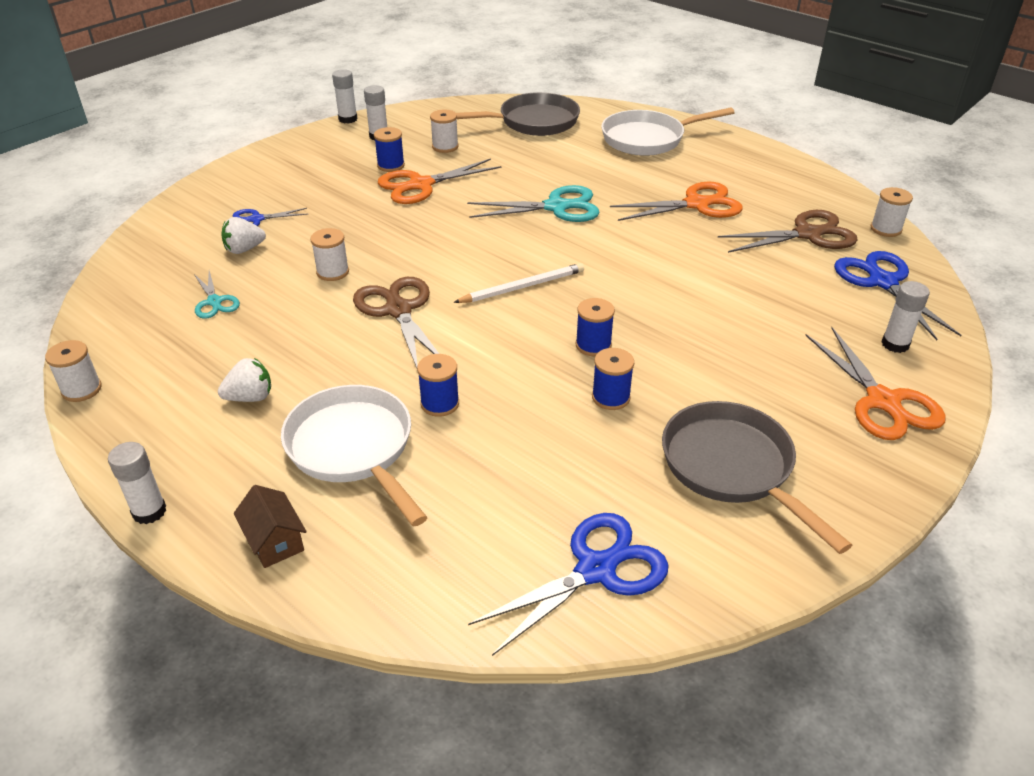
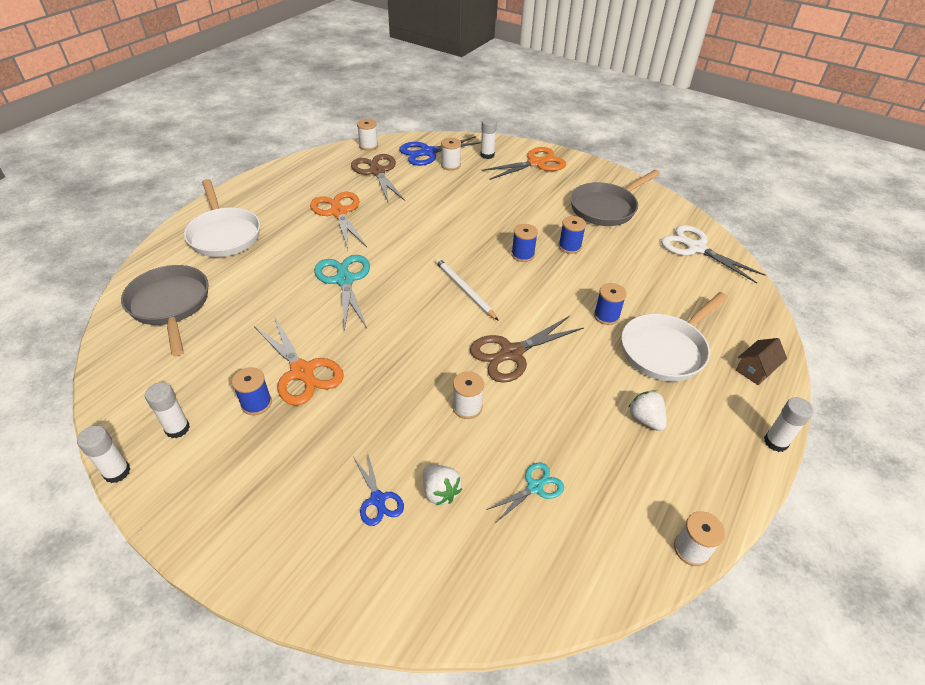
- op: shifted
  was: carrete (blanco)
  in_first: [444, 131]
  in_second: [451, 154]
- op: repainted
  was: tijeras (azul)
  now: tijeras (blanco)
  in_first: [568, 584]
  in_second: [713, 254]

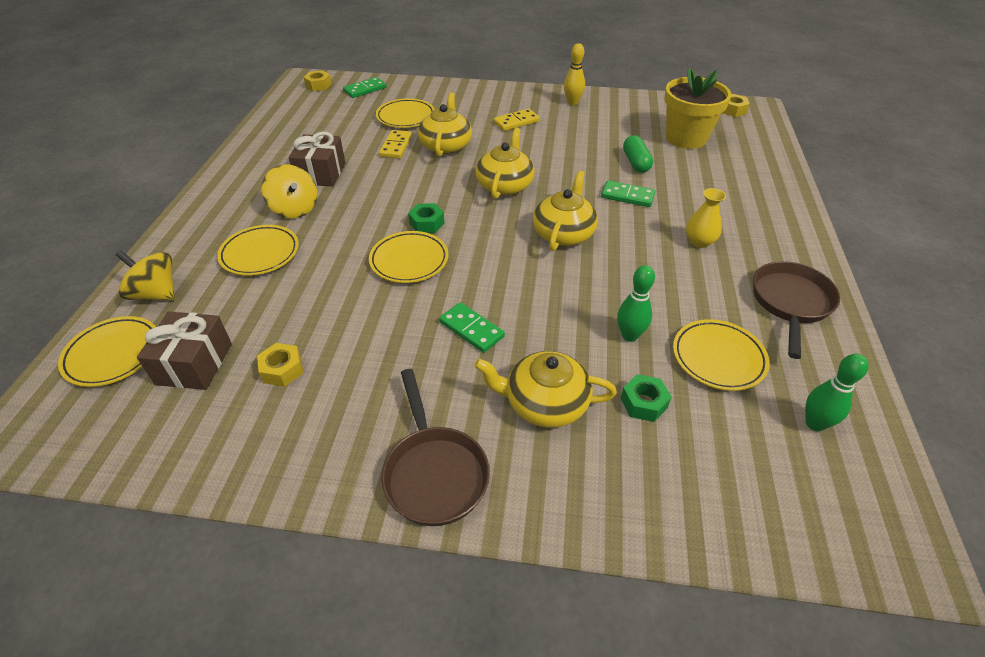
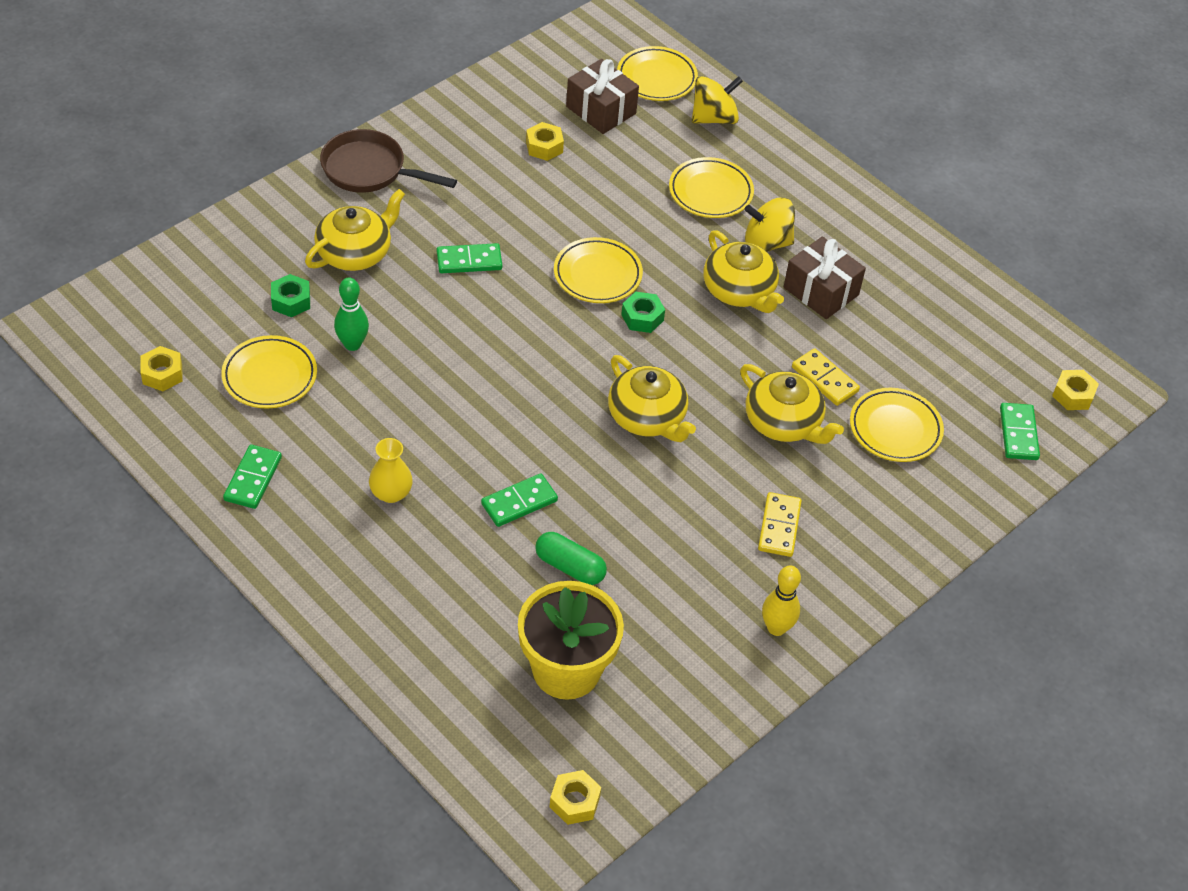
- op: shifted
  was: tetera (amarillo)
  in_first: [565, 211]
  in_second: [743, 271]
- op: swapped
  was: sartén (marrón)
  now: ficha de dominó (verde)
  in_first: [796, 310]
  in_second: [252, 476]
- op: swapped
  was: bolo (verde)
  now: tuerca (amarillo)
  in_first: [837, 392]
  in_second: [161, 368]

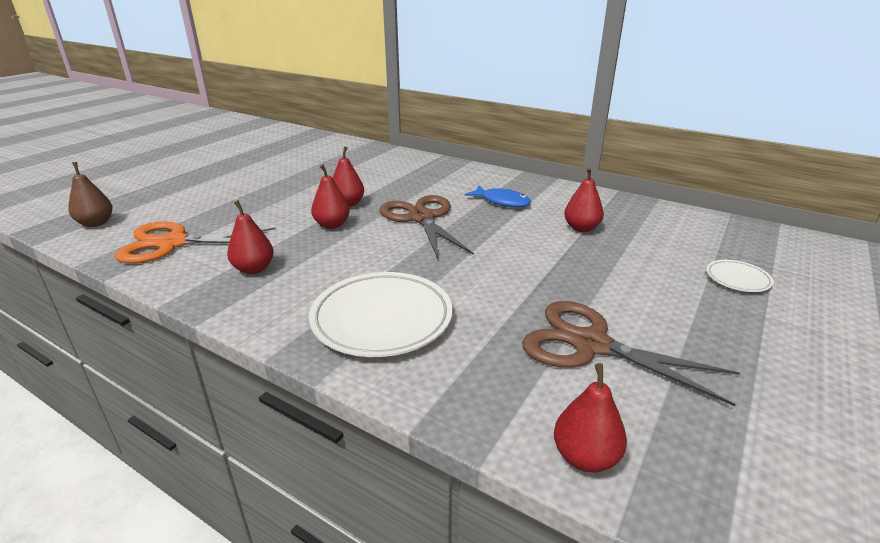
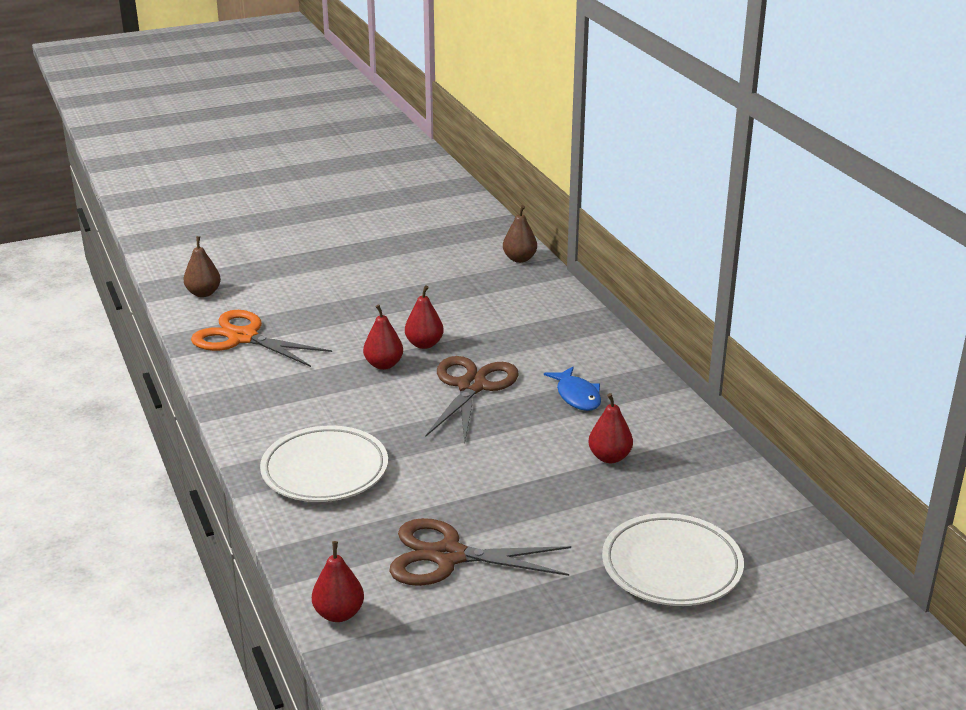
- op: gone
  was: pera (rojo)
  in_first: [250, 237]
- op: scaled
  was: plato (blanco)
  in_first: [740, 276]
  in_second: [673, 559]
  ratio: 2.08
- op: rotated
  was: tijeras (marrón)
  in_first: [631, 353]
  in_second: [480, 552]
  clockwise: -60
- op: new
  now: pera (marrón)
  in_second: [520, 234]

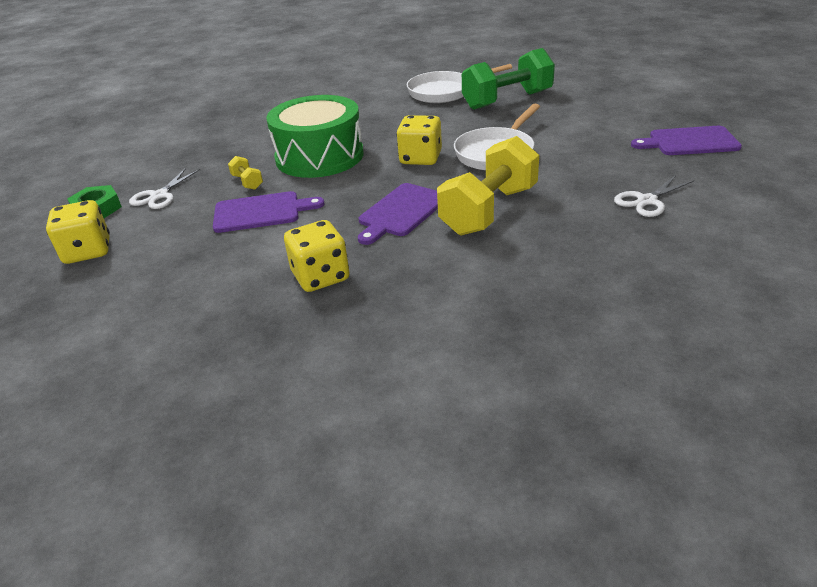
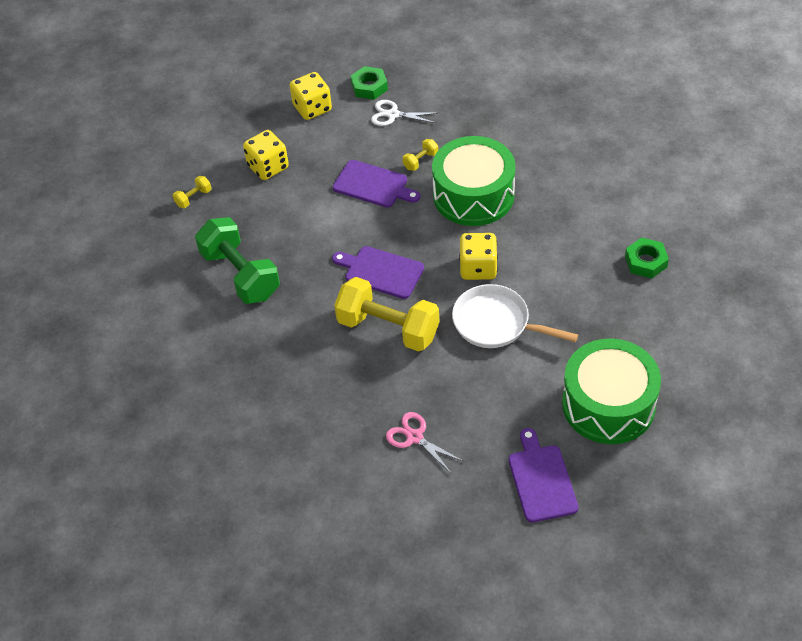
- op: shifted
  was: mancuerna (verde)
  in_first: [508, 79]
  in_second: [237, 260]
- op: swapped
  was: sartén (blanco)
  now: tuerca (verde)
  in_first: [459, 83]
  in_second: [647, 257]
- op: repainted
  was: tijeras (blanco)
  now: tijeras (rosa)
  in_first: [654, 196]
  in_second: [424, 442]
- op: rotated
  was: tabla de cortar (morado)
  in_first: [269, 212]
  in_second: [376, 184]
  clockwise: -45
- op: shifted
  was: dado (amarillo)
  in_first: [317, 256]
  in_second: [266, 155]
- op: new
  now: mancuerna (amarillo)
  in_second: [192, 192]
- op: new
  now: tambor (verde)
  in_second: [611, 391]

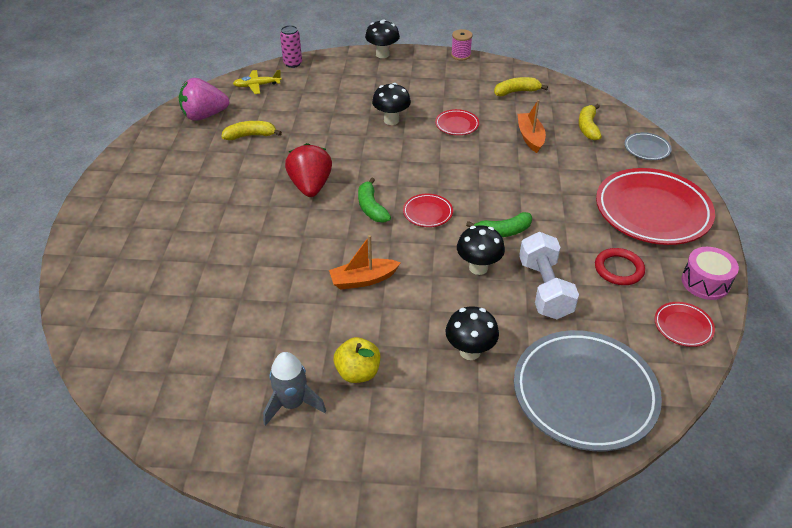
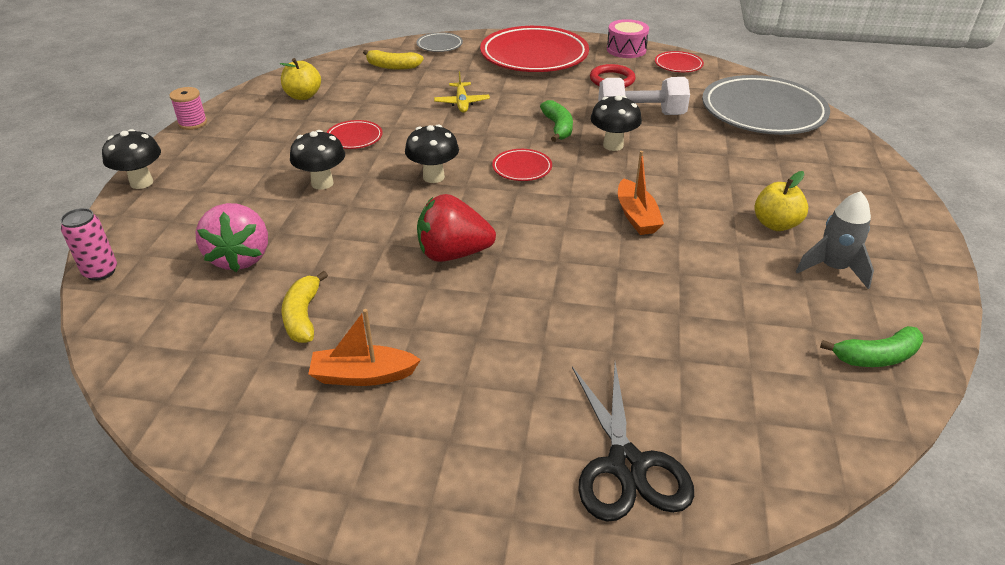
- op: shifted
  was: avión (amarillo)
  in_first: [257, 82]
  in_second: [462, 92]
- op: swapped
  was: plátano (amarillo)
  now: manzana (amarillo)
  in_first: [521, 86]
  in_second: [300, 79]
- op: shifted
  was: fresa (rosa)
  in_first: [204, 99]
  in_second: [231, 237]
- op: shifted
  was: barco (naranja)
  in_first: [531, 126]
  in_second: [364, 347]
- op: shifted
  was: plátano (verde)
  in_first: [374, 200]
  in_second: [871, 346]
- op: shifted
  was: seta (negro)
  in_first: [472, 333]
  in_second: [432, 153]
- op: new
  now: tijeras (negro)
  in_second: [633, 442]

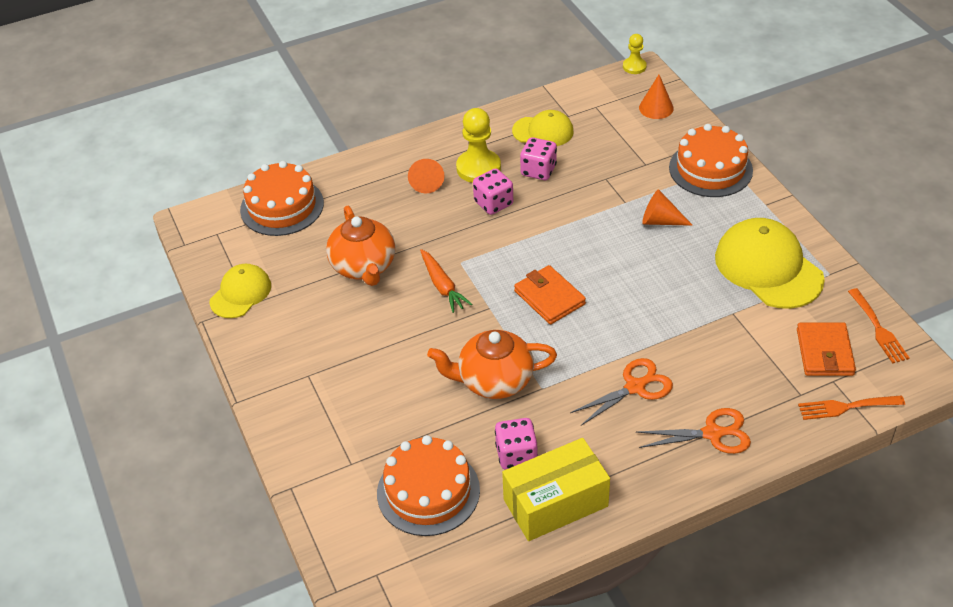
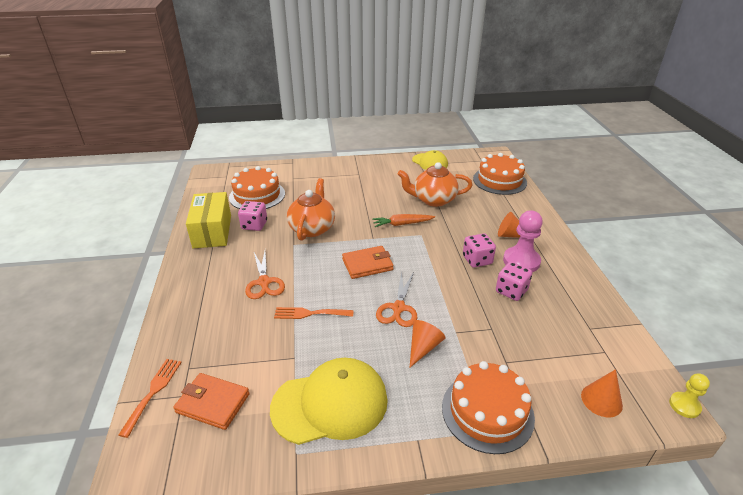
- op: repainted
  was: peón (amarillo)
  now: peón (rosa)
  in_first: [478, 145]
  in_second: [523, 241]
- op: gone
  was: gorra (amarillo)
  in_first: [543, 128]
- op: shifted
  was: tenedor (naranja)
  in_first: [879, 326]
  in_second: [314, 313]
- op: shifted
  was: tijeras (naranja)
  in_first: [694, 431]
  in_second: [396, 299]

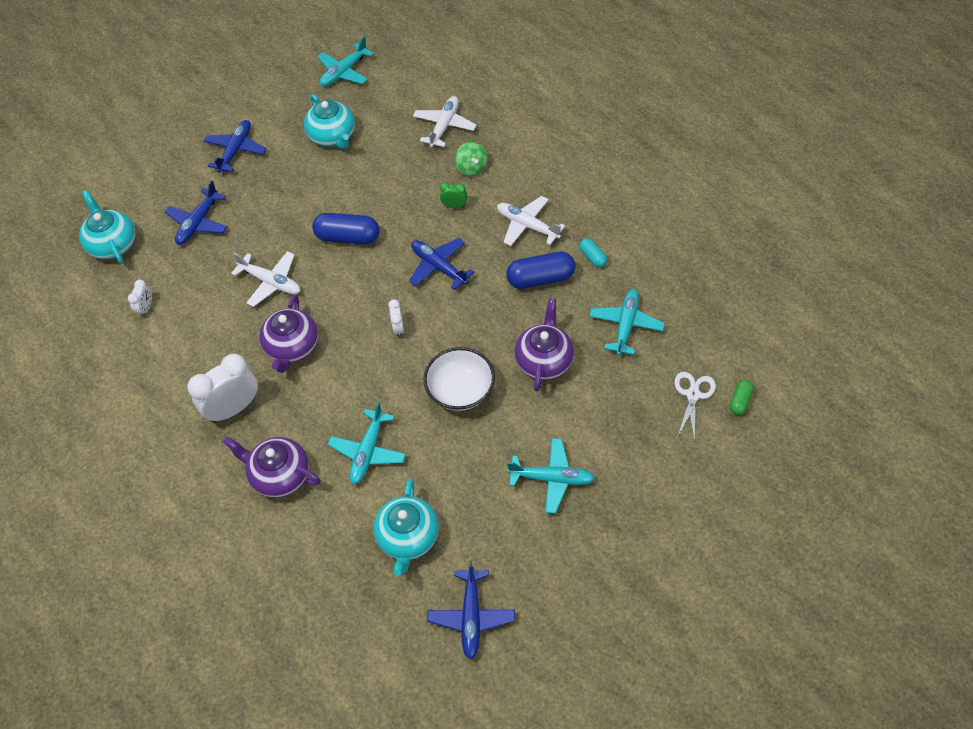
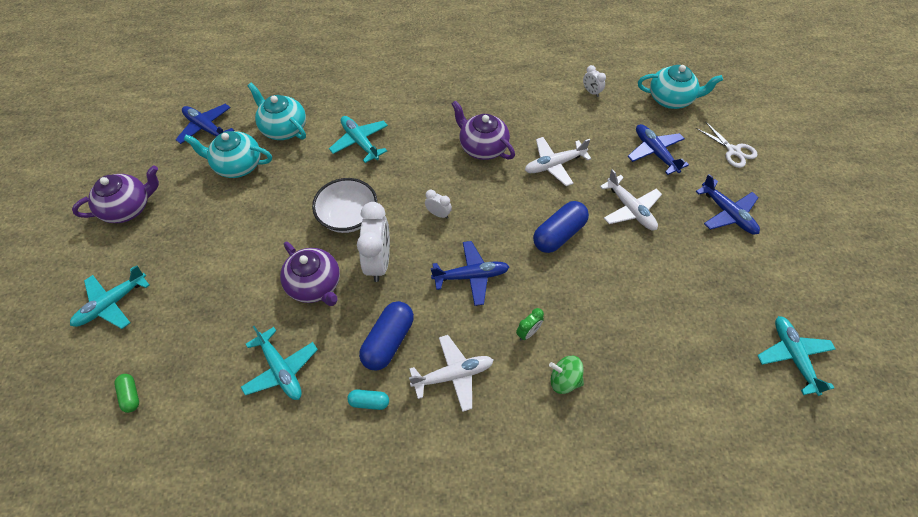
- op: shifted
  was: tetera (turquesa)
  in_first: [329, 121]
  in_second: [227, 154]
- op: shifted
  was: avión (blanco)
  in_first: [444, 121]
  in_second: [631, 199]
- op: shifted
  was: despertador (blanco)
  in_first: [222, 388]
  in_second: [373, 242]
- op: shifted
  was: tijeras (blanco)
  in_first: [695, 407]
  in_second: [727, 144]
- op: shifted
  was: tetera (morado)
  in_first: [272, 467]
  in_second: [115, 194]
- op: shifted
  was: avión (turquesa)
  in_first: [551, 476]
  in_second: [110, 297]

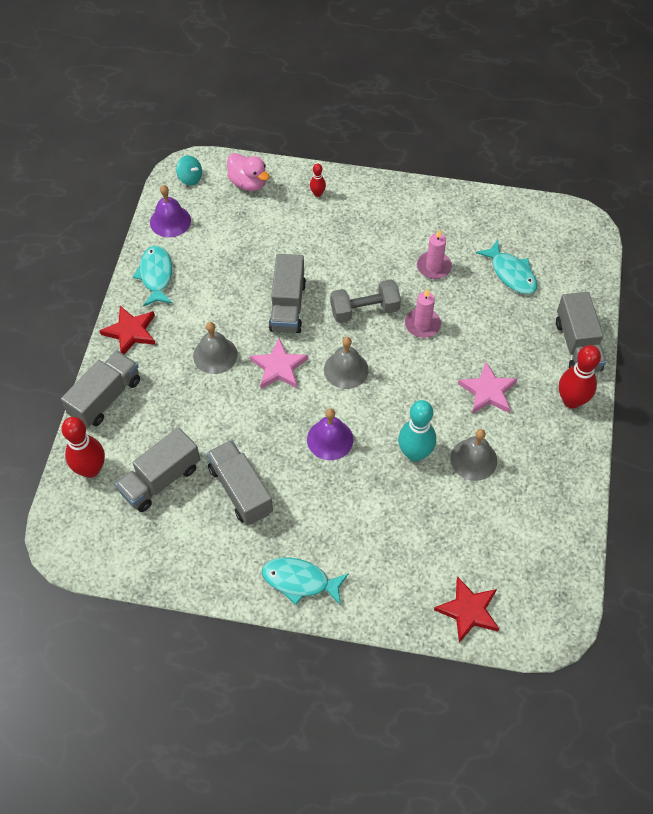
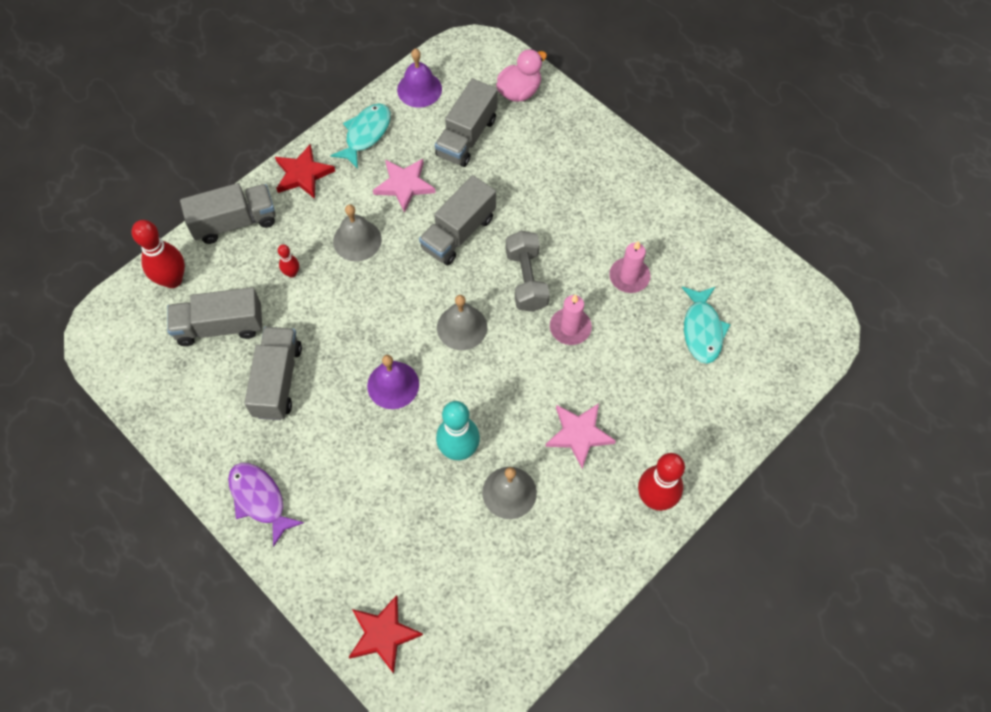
- op: rotated
  was: pato (rosa)
  in_first: [248, 172]
  in_second: [521, 75]
  clockwise: -120
- op: gone
  was: peonza (turquesa)
  in_first: [189, 170]
- op: shifted
  was: bolo (rojo)
  in_first: [318, 180]
  in_second: [288, 261]
- op: rotated
  was: mancuerna (gris)
  in_first: [365, 301]
  in_second: [528, 271]
  clockwise: 60
- op: shifted
  was: camión (gris)
  in_first: [581, 332]
  in_second: [466, 123]
- op: shifted
  was: estrella (rosa)
  in_first: [279, 364]
  in_second: [404, 186]
- op: repainted
  was: pez (turquesa)
  now: pez (morado)
  in_first: [305, 581]
  in_second: [266, 505]

